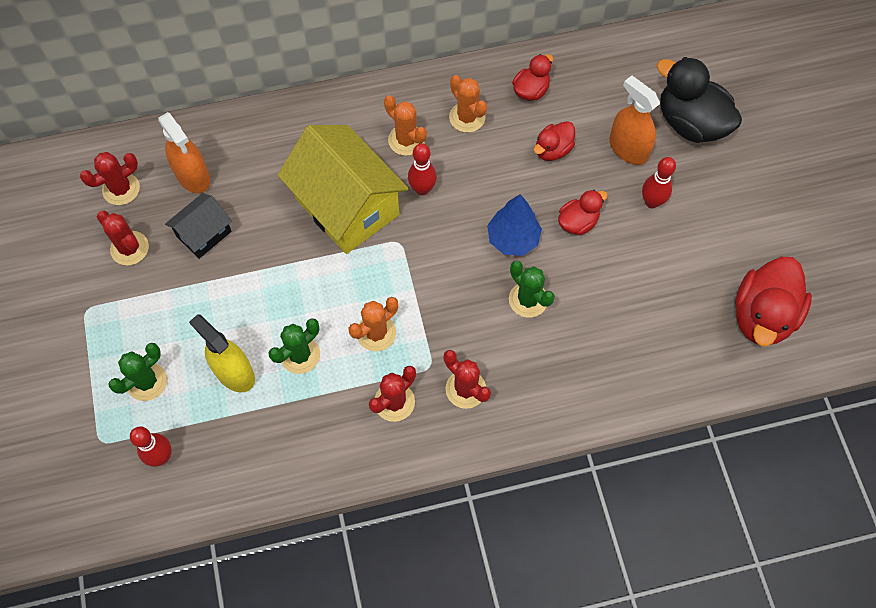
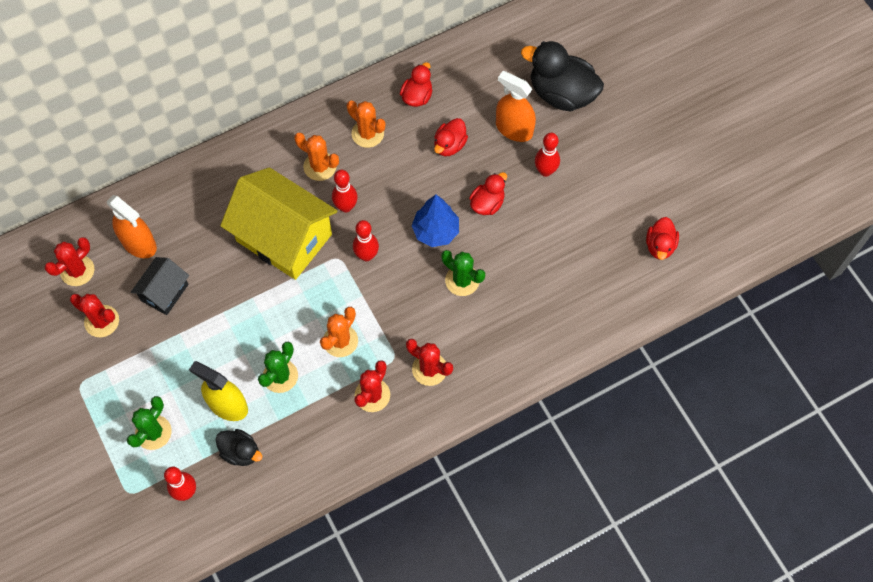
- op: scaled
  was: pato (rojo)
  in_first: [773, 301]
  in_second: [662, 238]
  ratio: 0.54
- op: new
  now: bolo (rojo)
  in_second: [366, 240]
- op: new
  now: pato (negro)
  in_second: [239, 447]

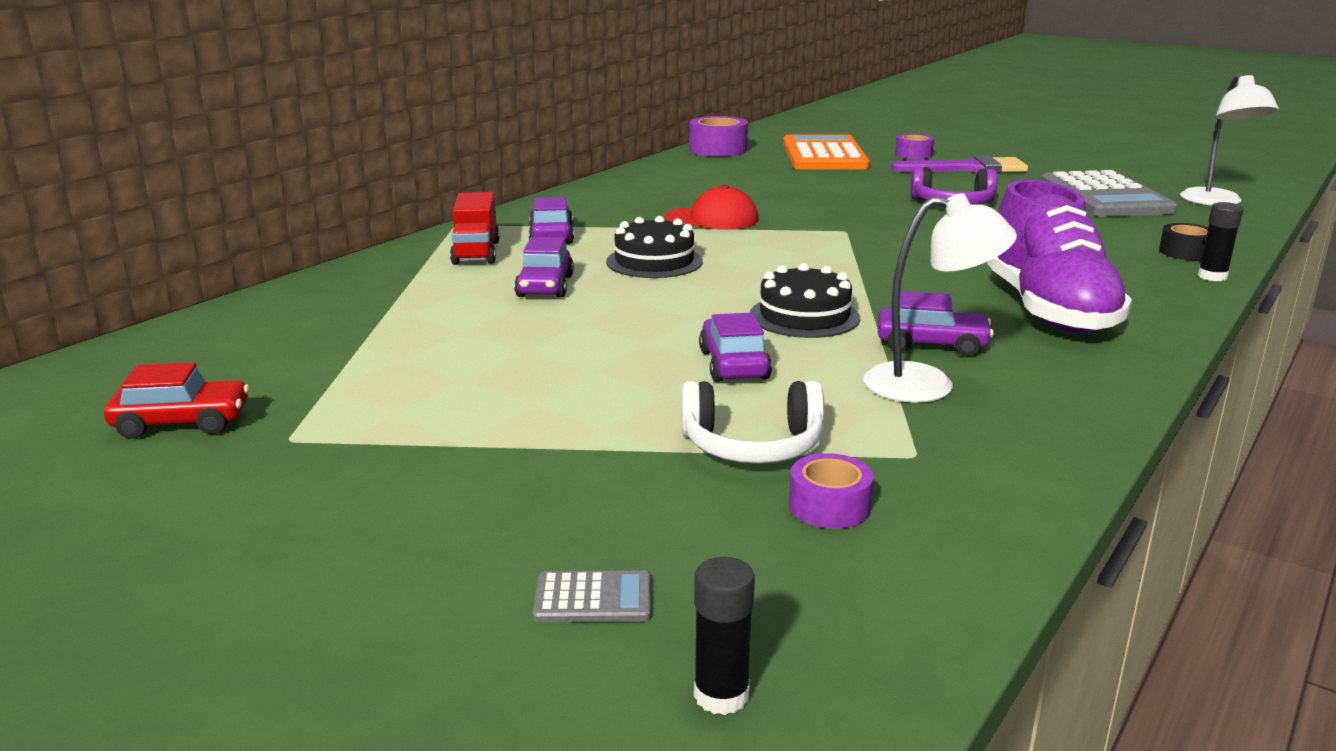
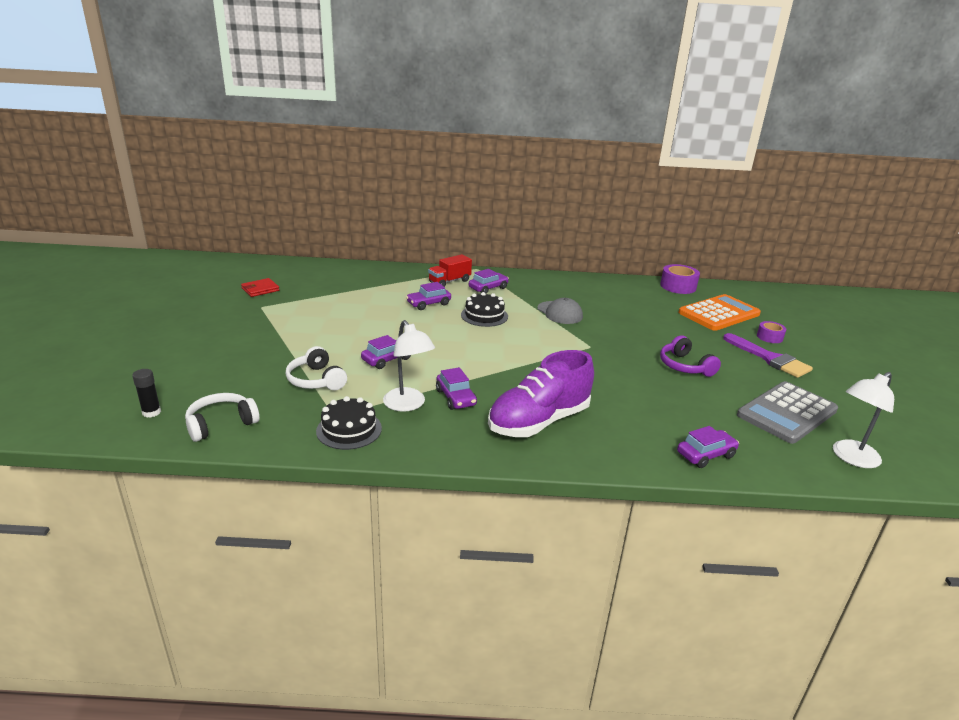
- op: repainted
  was: gorra (rojo)
  now: gorra (gris)
  in_first: [711, 207]
  in_second: [560, 311]
- op: gone
  was: barra de pegamento (negro)
  in_first: [1220, 242]
- op: swapped
  was: cinta adhesiva (negro)
  now: coche (morado)
  in_first: [1183, 241]
  in_second: [708, 447]
- op: shifted
  was: tarta (negro)
  in_first: [805, 300]
  in_second: [349, 423]
- op: swapped
  was: coche (rojo)
  now: cartera (rojo)
  in_first: [176, 401]
  in_second: [260, 287]
- op: gone
  was: cinta adhesiva (morado)
  in_first: [831, 491]
- op: gone
  was: calculadora (gris)
  in_first: [592, 596]
- op: new
  now: auriculares (blanco)
  in_second: [222, 417]

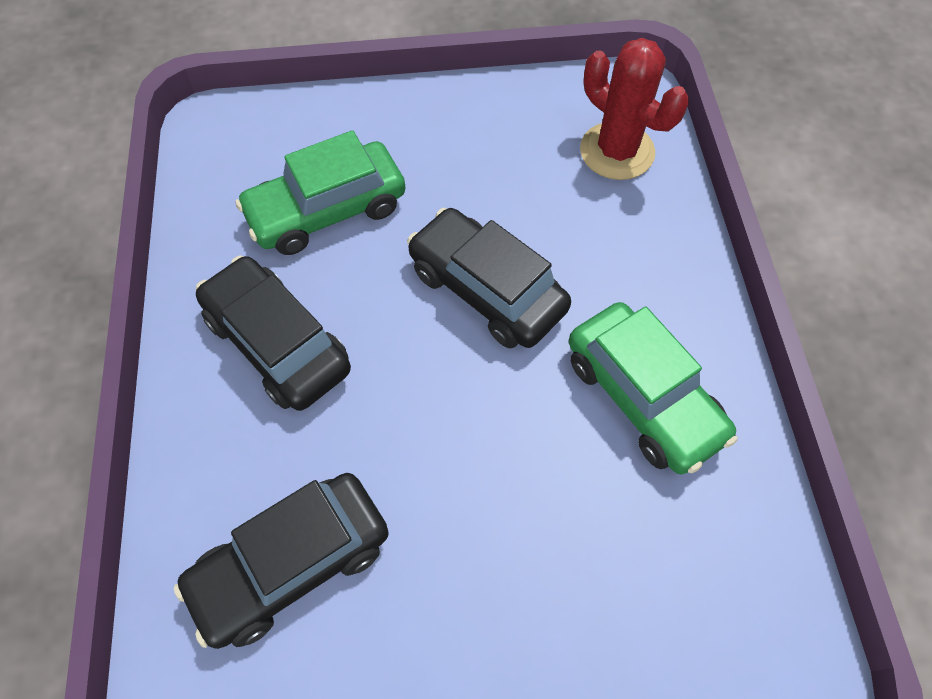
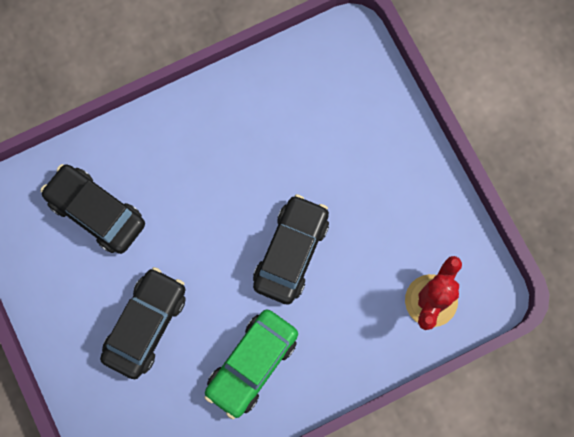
- op: gone
  was: coche (verde)
  in_first: [320, 192]
- op: shifted
  was: coche (negro)
  in_first: [273, 333]
  in_second: [143, 323]

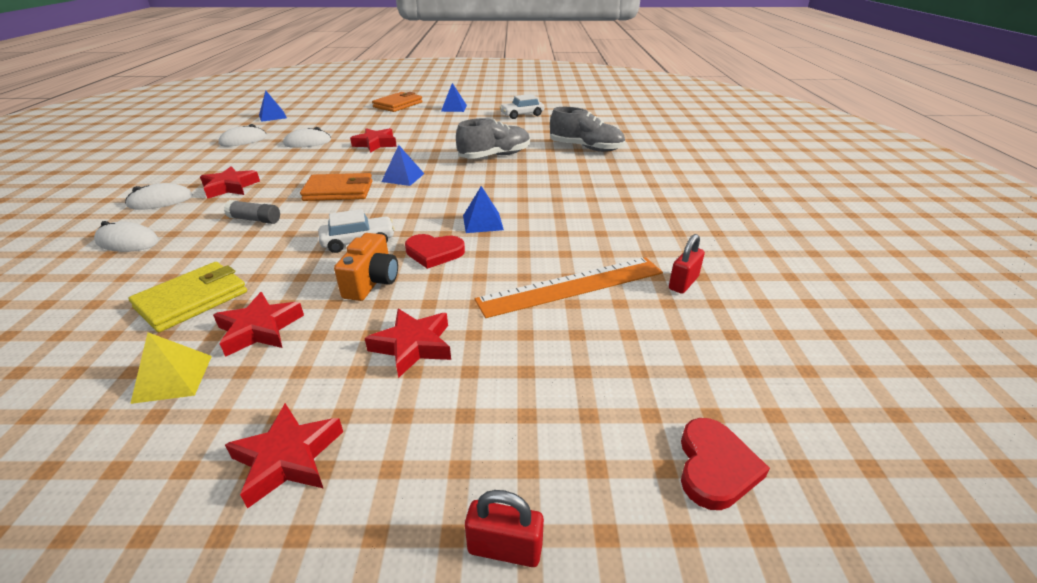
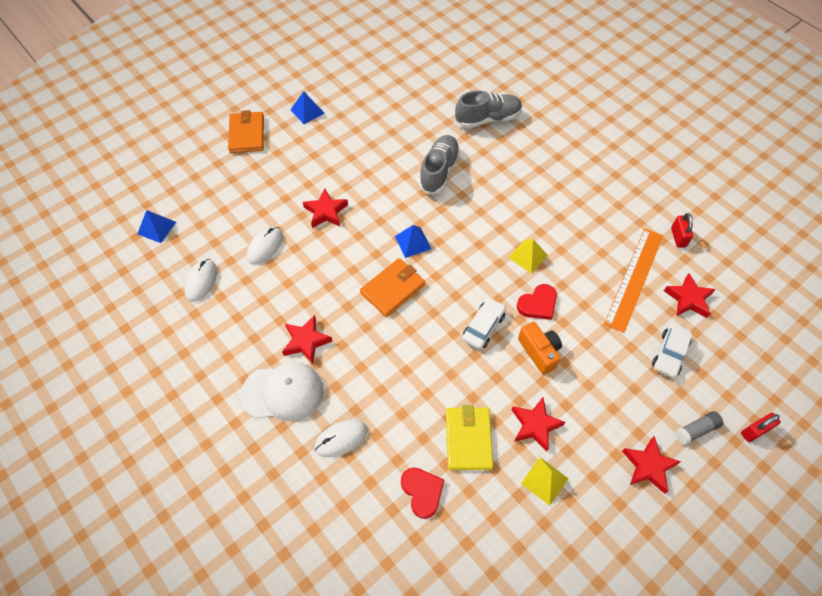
- op: shifted
  was: coche (blanco)
  in_first: [522, 106]
  in_second: [672, 351]
- op: swapped
  was: ratón (blanco)
  now: gorra (blanco)
  in_first: [159, 196]
  in_second: [282, 391]
- op: repainted
  was: pirámide (azul)
  now: pirámide (amarillo)
  in_first: [483, 209]
  in_second: [528, 256]
- op: shifted
  was: barra de pegamento (gris)
  in_first: [252, 212]
  in_second: [699, 428]
- op: shifted
  was: estrella (rojo)
  in_first: [408, 343]
  in_second: [690, 295]
- op: shifted
  was: corazón (rojo)
  in_first: [725, 464]
  in_second: [422, 493]

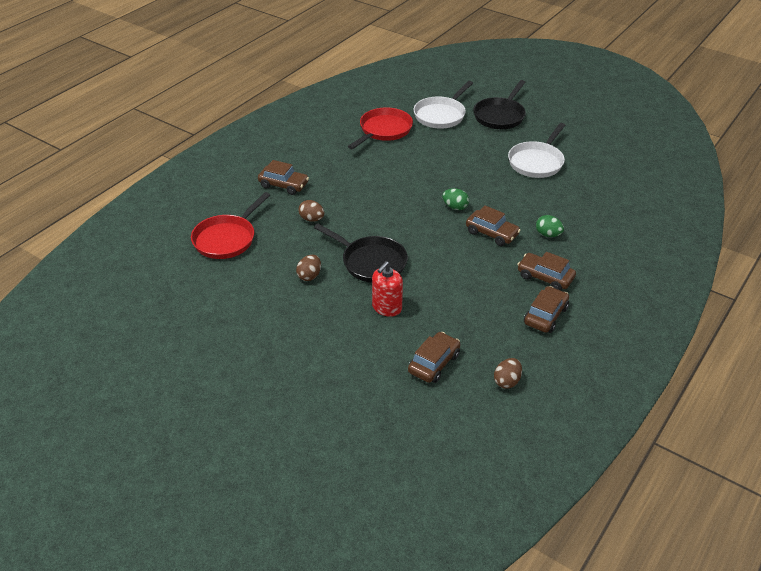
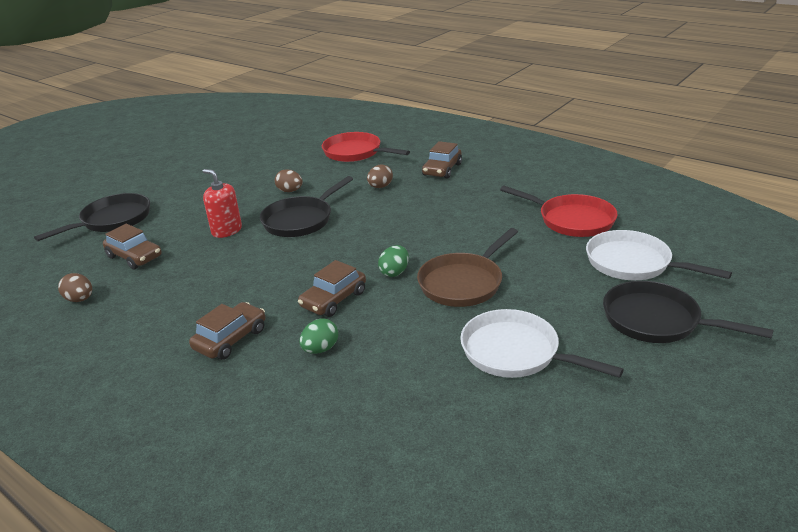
- op: gone
  was: coche (marrón)
  in_first: [546, 309]
- op: new
  now: sartén (negro)
  in_second: [92, 217]
- op: new
  now: sartén (marrón)
  in_second: [467, 267]

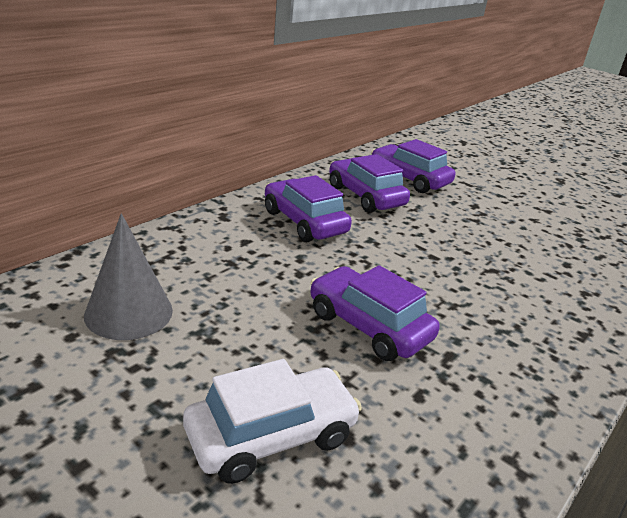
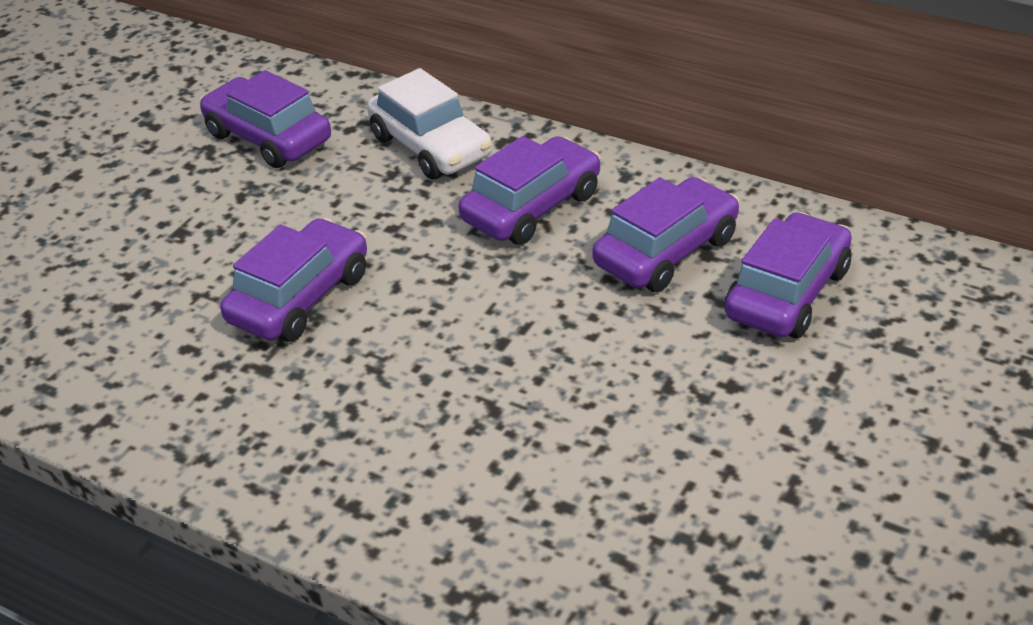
- op: swapped
  was: cono (gris)
  now: coche (morado)
  in_first: [128, 276]
  in_second: [265, 119]
- op: shifted
  was: coche (blanco)
  in_first: [272, 421]
  in_second: [429, 124]

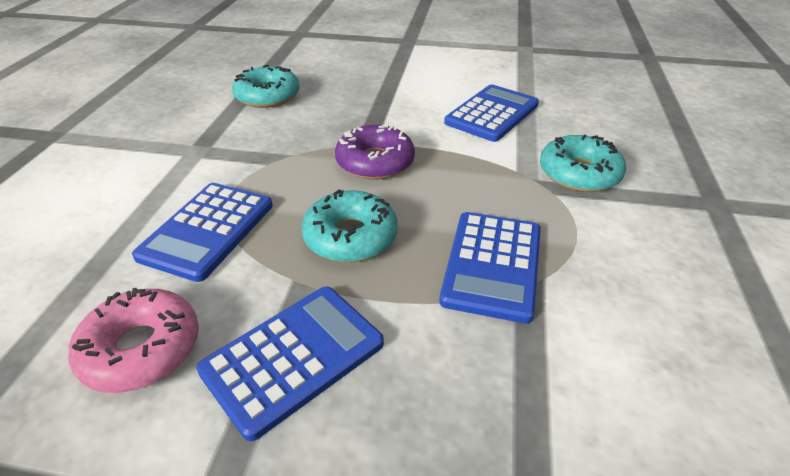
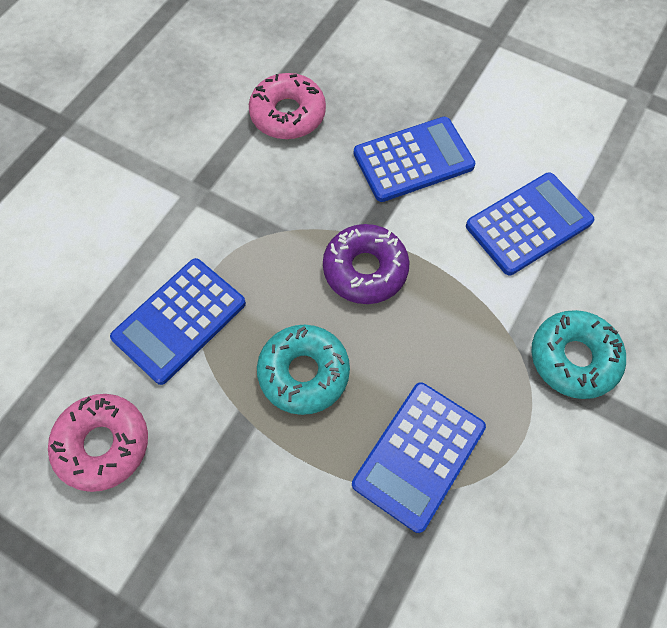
- op: repainted
  was: rosquilla (turquesa)
  now: rosquilla (rosa)
  in_first: [266, 86]
  in_second: [287, 106]
- op: shifted
  was: calculadora (azul)
  in_first: [290, 364]
  in_second: [414, 159]

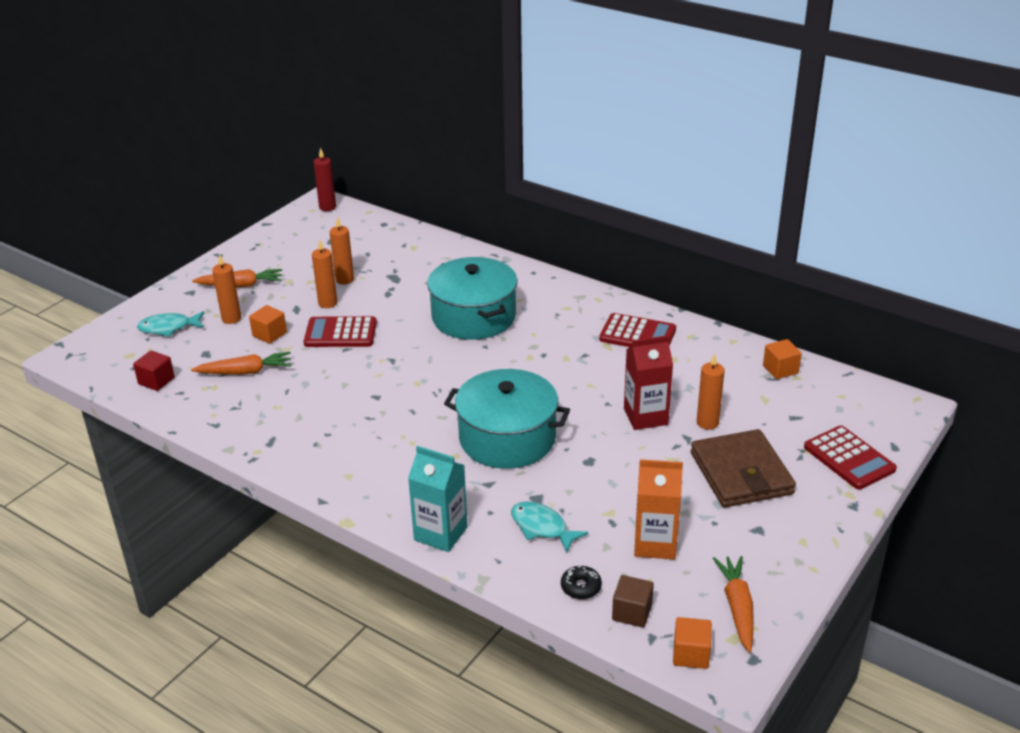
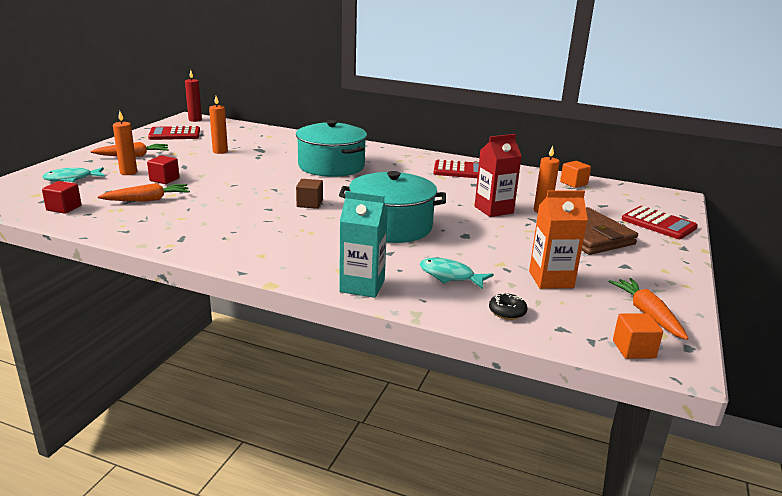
- op: gone
  was: vela (naranja)
  in_first: [324, 274]
- op: repainted
  was: cubo (naranja)
  now: cubo (rojo)
  in_first: [268, 324]
  in_second: [163, 170]
- op: shifted
  was: calculadora (rojo)
  in_first: [340, 331]
  in_second: [174, 133]
- op: shifted
  was: cubo (marrón)
  in_first: [633, 601]
  in_second: [309, 194]

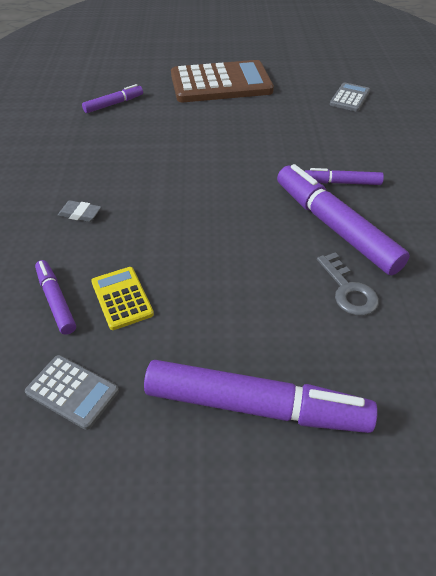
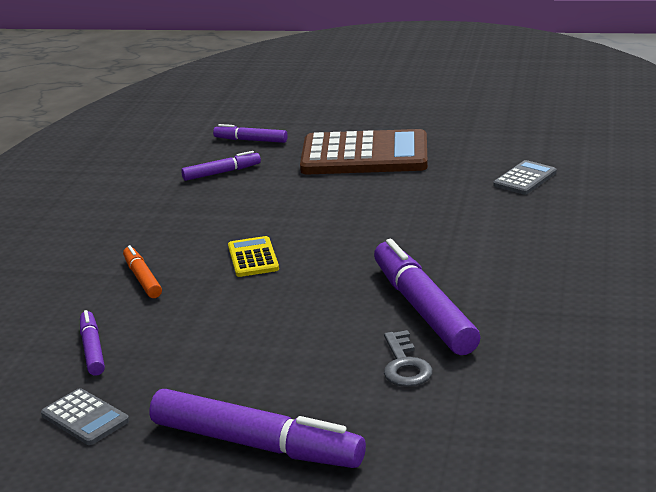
- op: shifted
  was: rotulador (morado)
  in_first: [344, 176]
  in_second: [250, 133]
- op: swapped
  was: goma de borrar (gris)
  now: rotulador (naranja)
  in_first: [79, 211]
  in_second: [142, 271]
- op: shifted
  was: calculadora (amarillo)
  in_first: [122, 298]
  in_second: [253, 256]

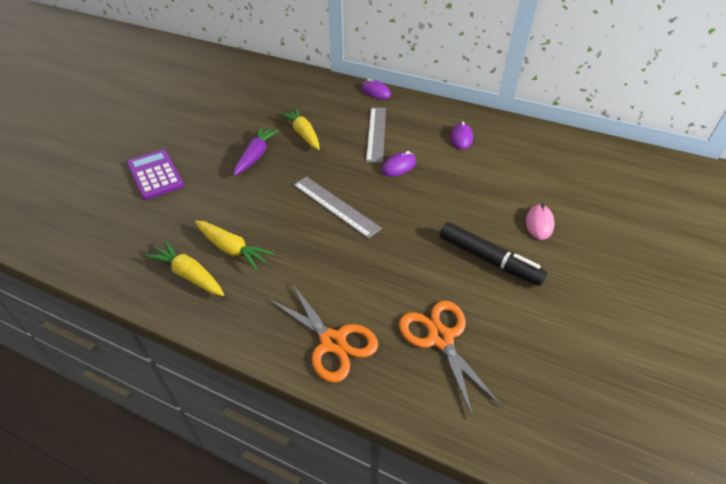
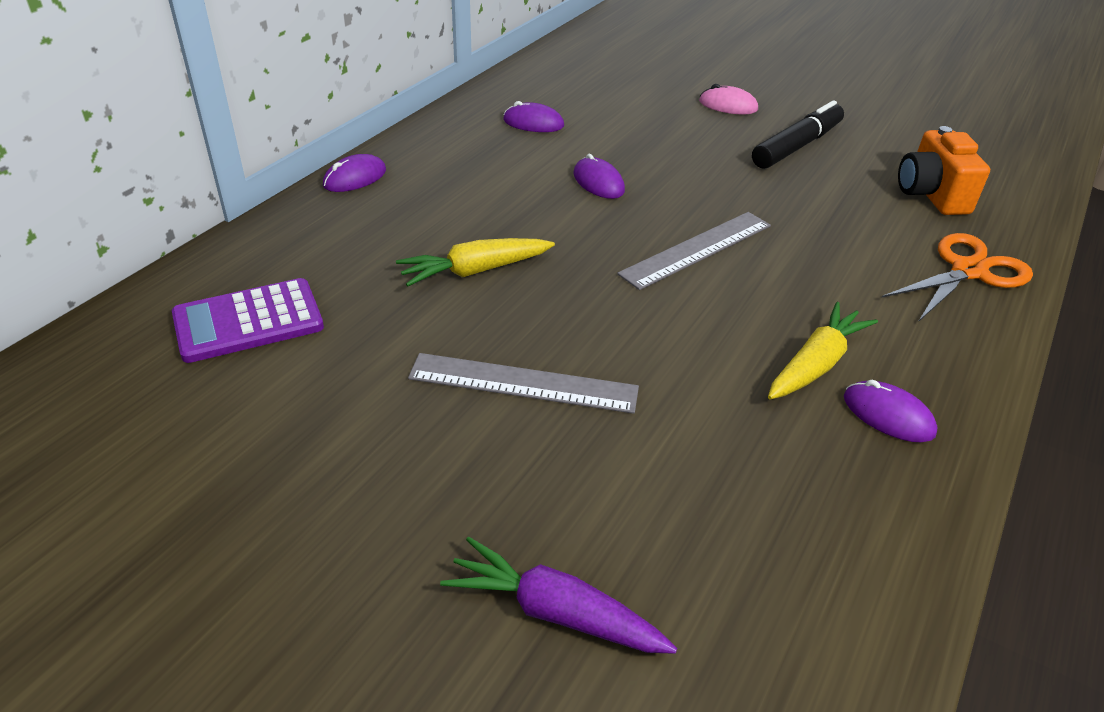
- op: shifted
  was: regla (gris)
  in_first: [376, 135]
  in_second: [523, 383]
- op: shifted
  was: zanahoria (morado)
  in_first: [256, 151]
  in_second: [558, 595]
- op: shifted
  was: calculadora (morado)
  in_first: [155, 175]
  in_second: [248, 320]
- op: swapped
  was: zanahoria (amarillo)
  now: ratón (morado)
  in_first: [184, 268]
  in_second: [891, 411]
- op: swapped
  was: tijeras (naranja)
  now: cámara (naranja)
  in_first: [451, 359]
  in_second: [944, 170]

